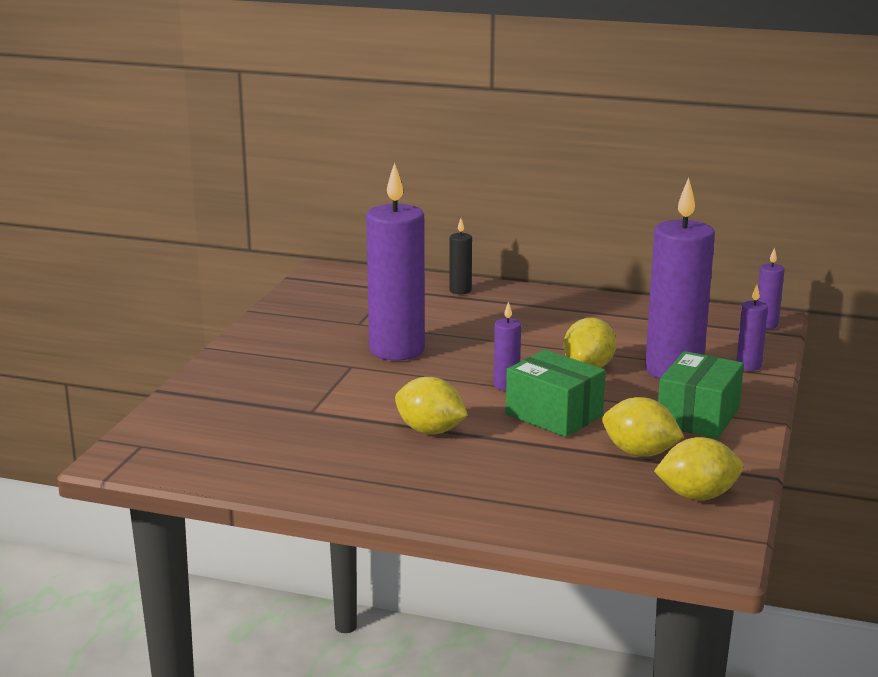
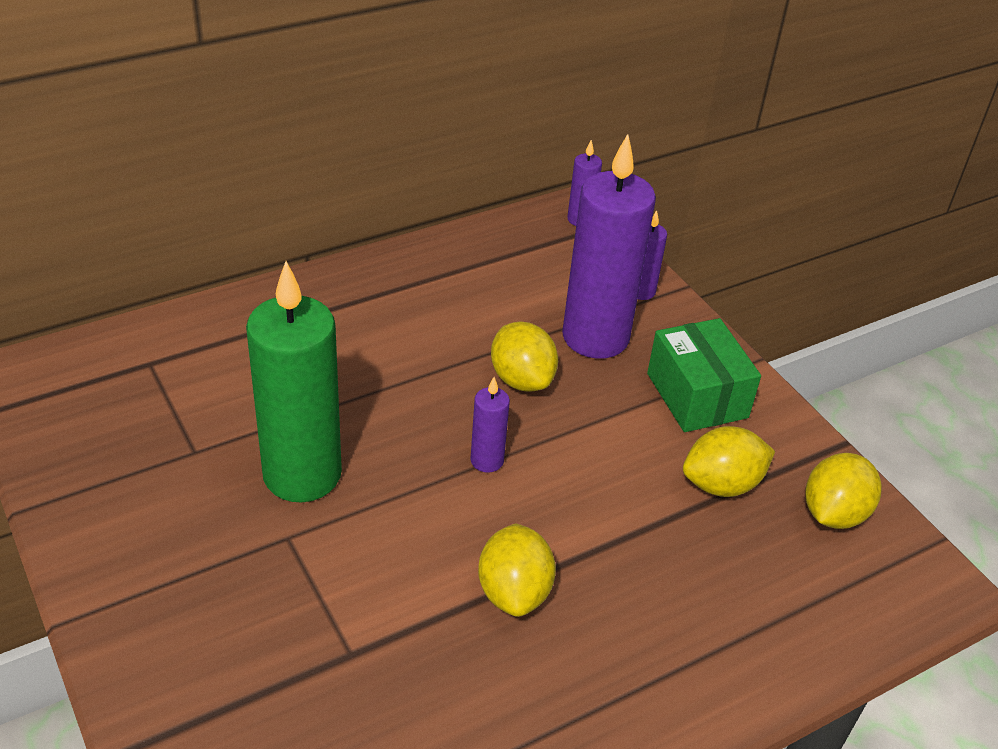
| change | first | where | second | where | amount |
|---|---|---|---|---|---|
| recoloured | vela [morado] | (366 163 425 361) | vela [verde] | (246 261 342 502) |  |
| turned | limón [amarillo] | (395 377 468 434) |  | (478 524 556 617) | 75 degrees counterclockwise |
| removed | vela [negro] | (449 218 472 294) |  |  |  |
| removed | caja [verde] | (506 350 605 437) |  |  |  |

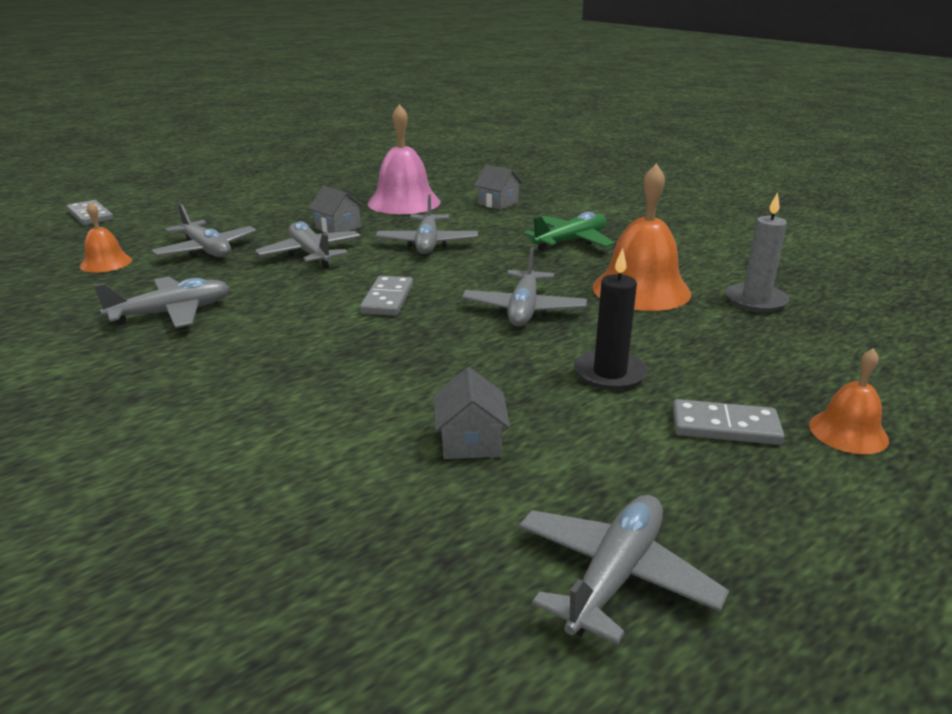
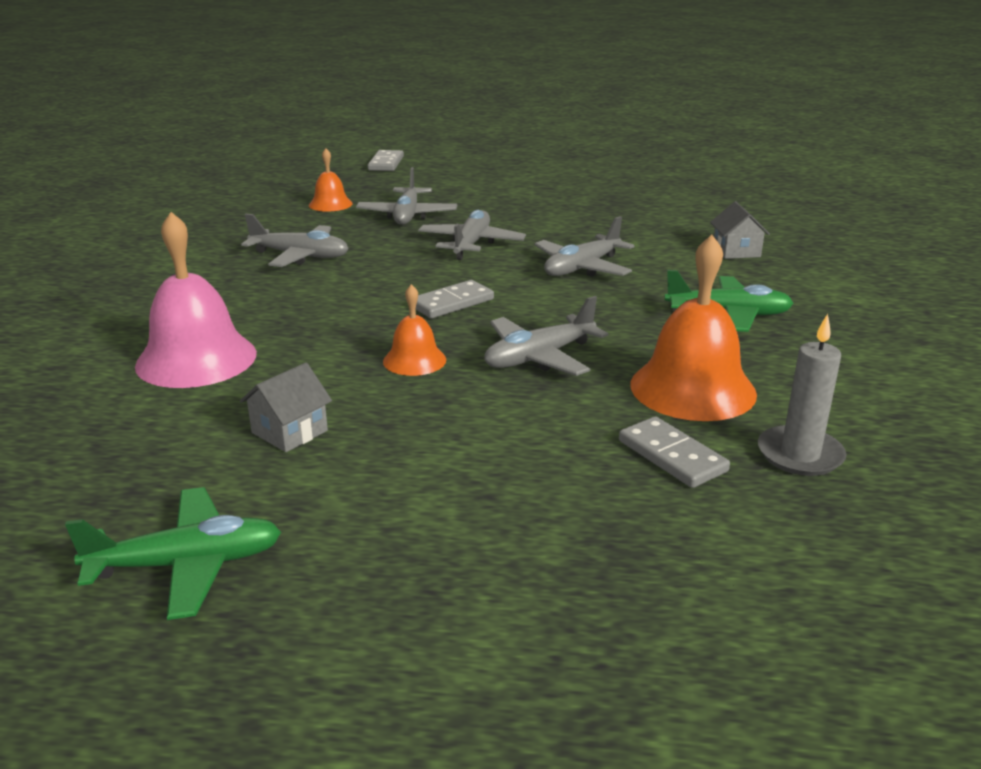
| change | first | where | second | where | amount |
|---|---|---|---|---|---|
| recoloured | avión [gris] | (519 495 729 644) | avión [verde] | (65 487 281 620) |  |
| moved | campana [rosa] | (367 104 440 214) |  | (135 212 257 388) |  |
| moved | campana [naranja] | (809 348 889 454) |  | (383 284 446 376) |  |
| moved | ficha de dominó [gris] | (673 399 784 445) |  | (619 416 730 488) |  |
| removed | casa [gris] | (309 186 364 233) |  |  |  |
| removed | vela [negro] | (574 248 648 390) |  |  |  |

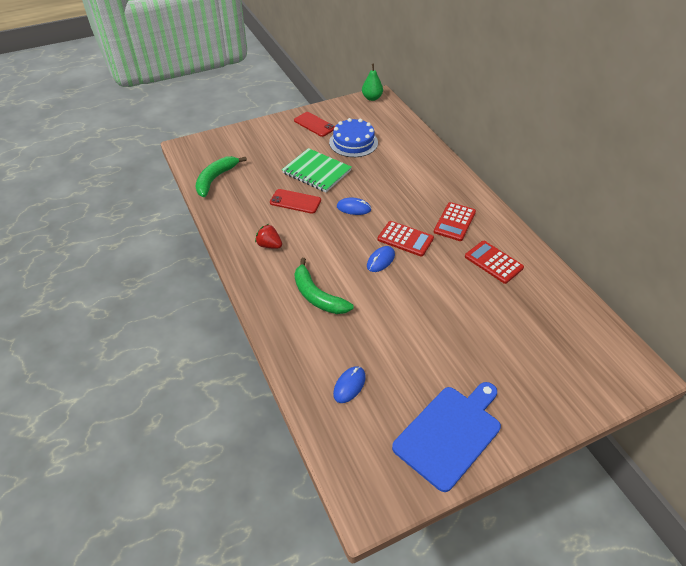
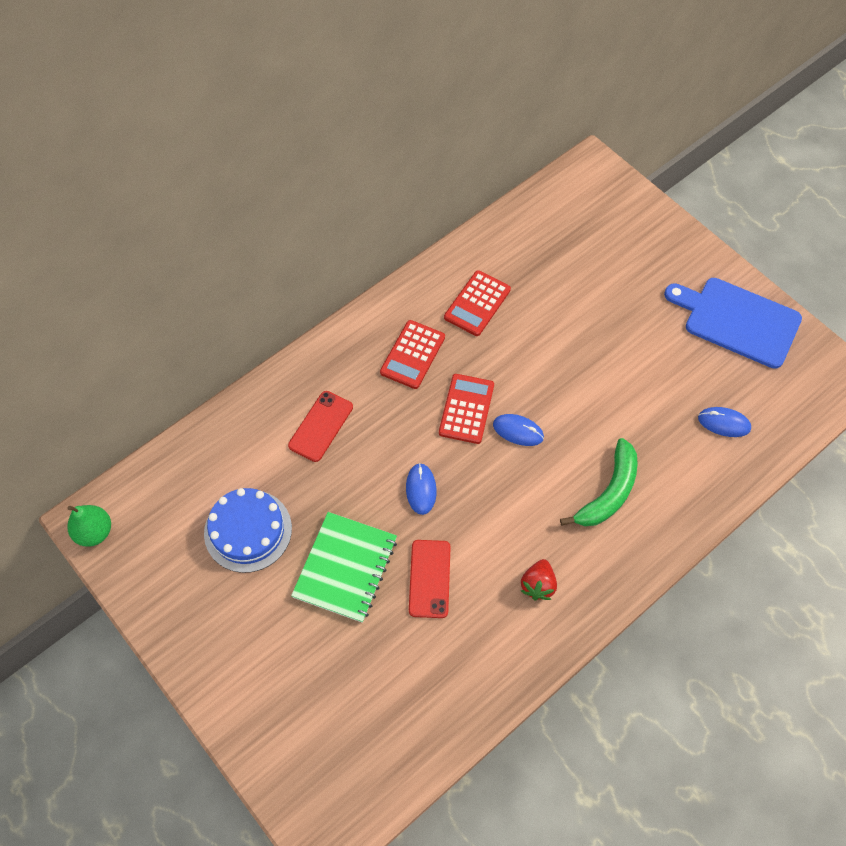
| change | first | where | second | where | amount |
|---|---|---|---|---|---|
| moved | móvil [rojo] | (294 112 335 137) |  | (288 391 353 462) |  |
| turned | calculadora [rojo] | (434 202 476 241) |  | (380 320 445 389) | 105 degrees clockwise |
| removed | plátano [verde] | (195 156 247 197) |  |  |  |

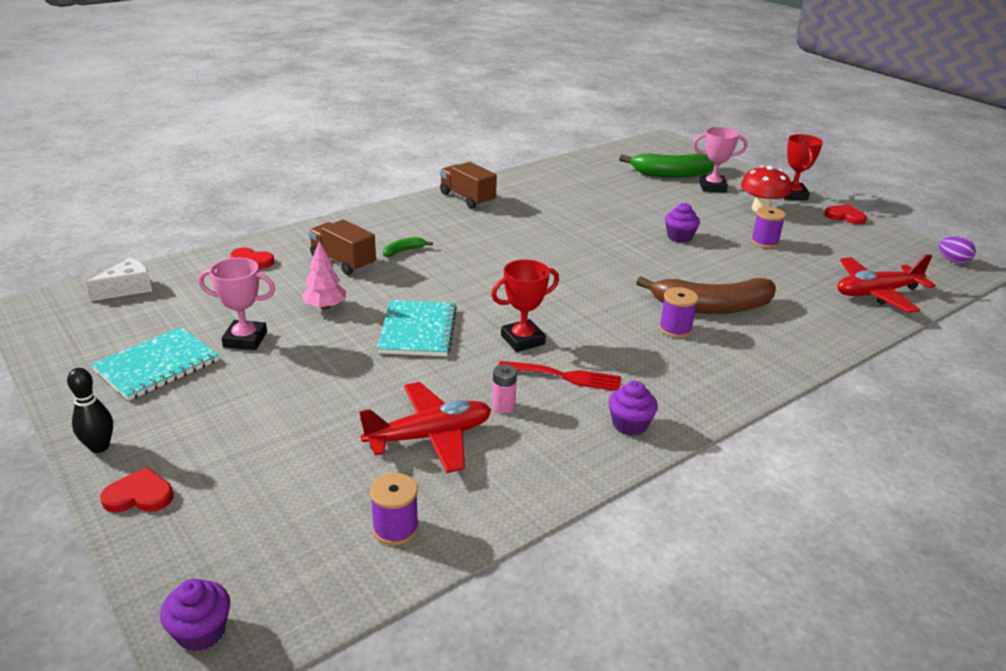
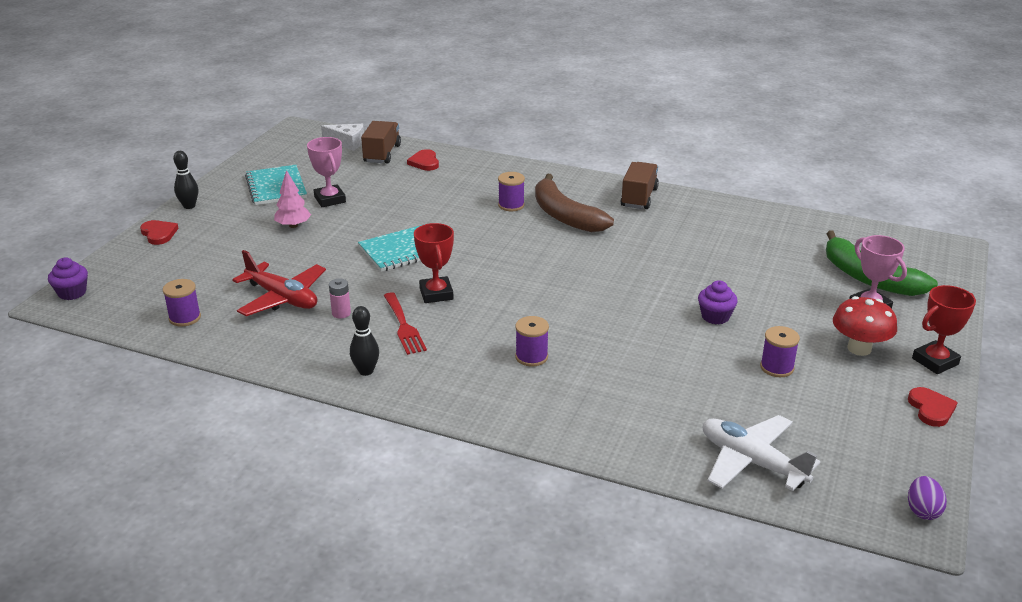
| change | first | where | second | where | amount |
|---|---|---|---|---|---|
| turned | cuaderno [turquesa] | (91 327 219 401) |  | (245 165 307 205) | 60 degrees clockwise |
| moved | árbol [rosa] | (302 241 346 310) |  | (274 170 311 228) |  |
| replaced | magdalena [morado] | (608 381 658 436) | bolo [negro] | (350 306 379 376) |  |
| moved | camión [marrón] | (308 219 376 275) |  | (361 121 401 164) |  |
| turned | trofeo [rojo] | (491 259 559 352) |  | (414 223 454 303) | 45 degrees clockwise |
| replaced | plátano [verde] | (383 237 433 257) | carrete [morado] | (498 172 525 211) |  |
| moved | plátano [marrón] | (636 276 776 314) |  | (535 174 614 232) |  |
| recoloured | avión [rojo] | (837 254 936 313) | avión [blanco] | (703 415 820 491) |  |

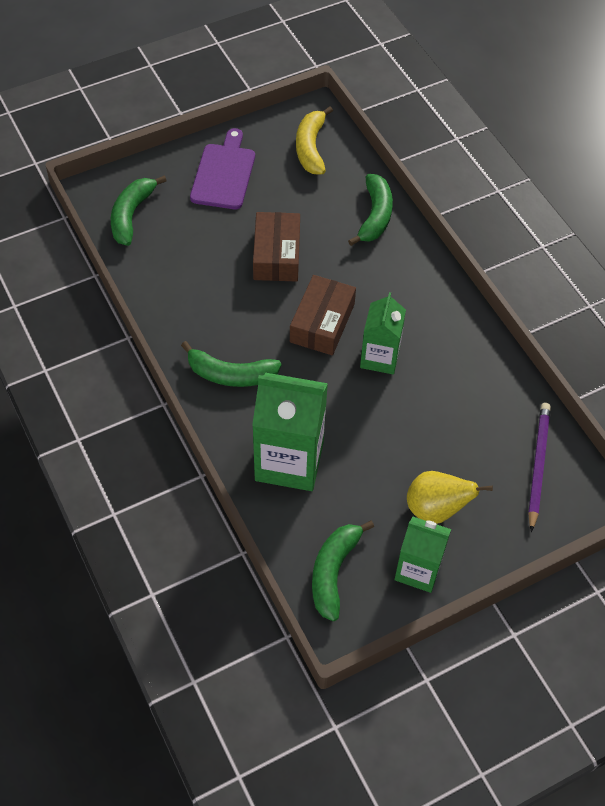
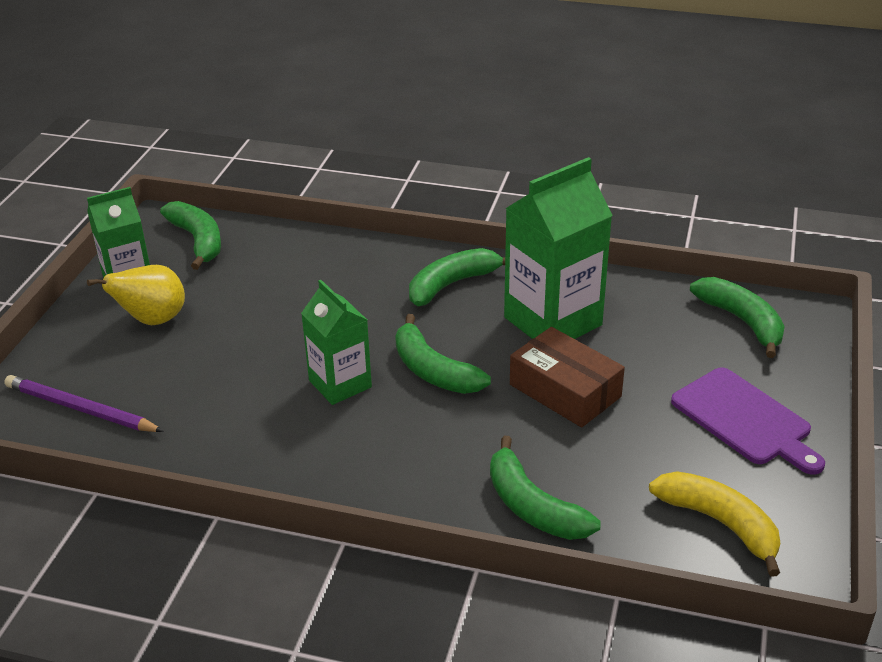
| change | first | where | second | where | amount |
|---|---|---|---|---|---|
| turned | lápiz [morado] | (528 403 551 532) |  | (4 375 164 432) | 150 degrees clockwise |
| replaced | caja [marrón] | (290 275 356 355) | plátano [verde] | (395 314 491 394) |  |
| moved | cartón de leche [verde] | (252 373 328 491) |  | (504 157 613 339) |  |

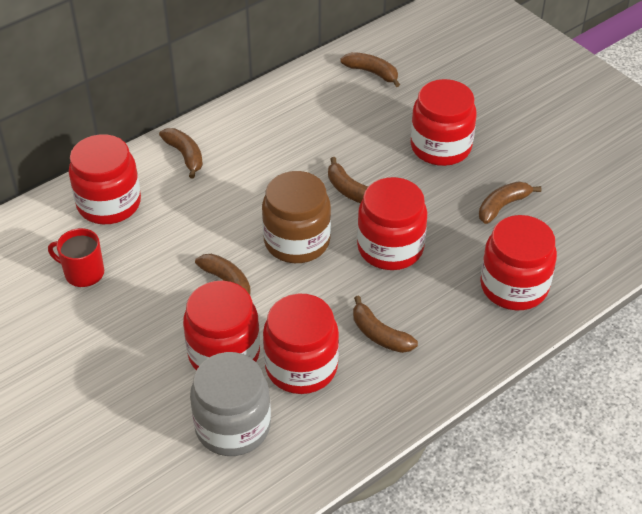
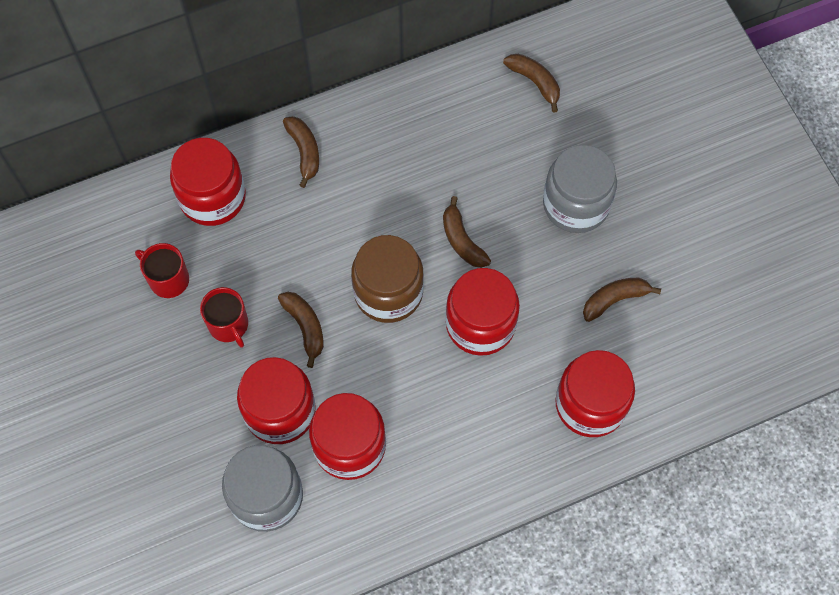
| change | first | where | second | where | amount |
|---|---|---|---|---|---|
| added |  |  | taza [rojo] | (200 287 248 348) |  |
| recoloured | tarro [rojo] | (411 79 477 166) | tarro [gris] | (543 145 617 233) |  |
| removed | plátano [marrón] | (353 296 418 353) |  |  |  |

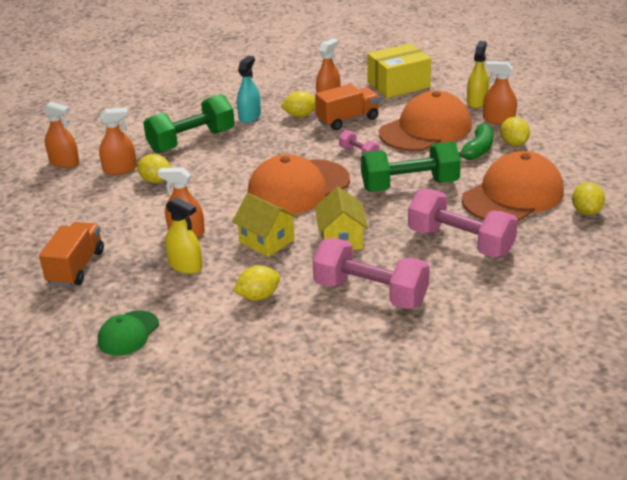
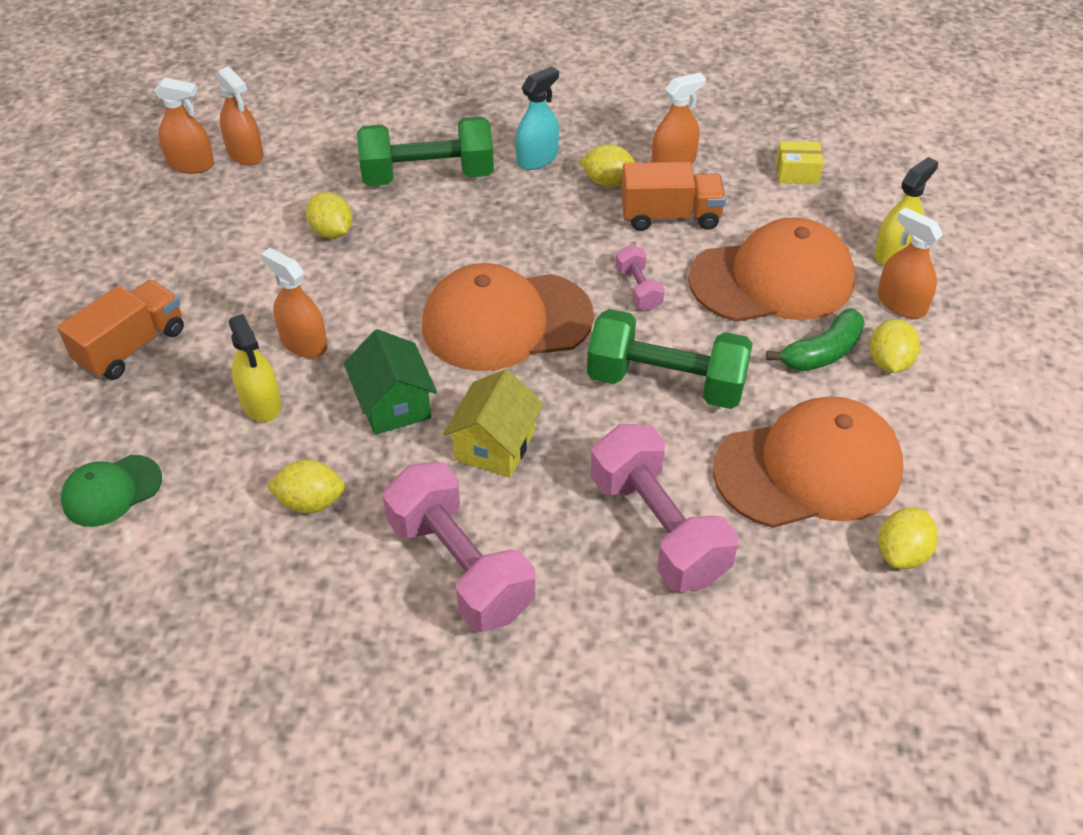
| change | first | where | second | where | amount |
|---|---|---|---|---|---|
| moved | pulverizador [naranja] | (99 108 137 175) |  | (154 77 214 174) |  |
| recoloured | casa [amarillo] | (232 193 298 257) | casa [verde] | (344 329 437 435) |  |
| resized | caja [amarillo] | (367 44 431 98) |  | (776 141 824 184) | x0.49 |

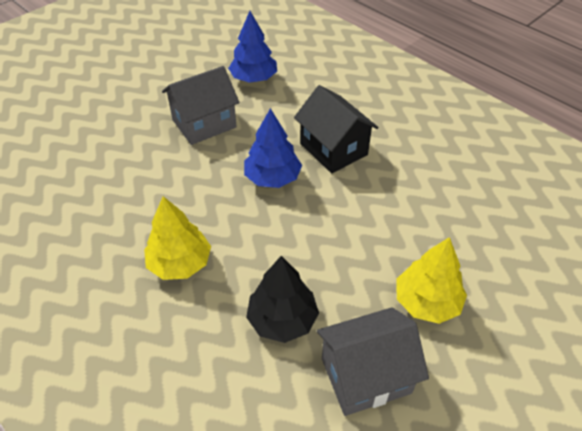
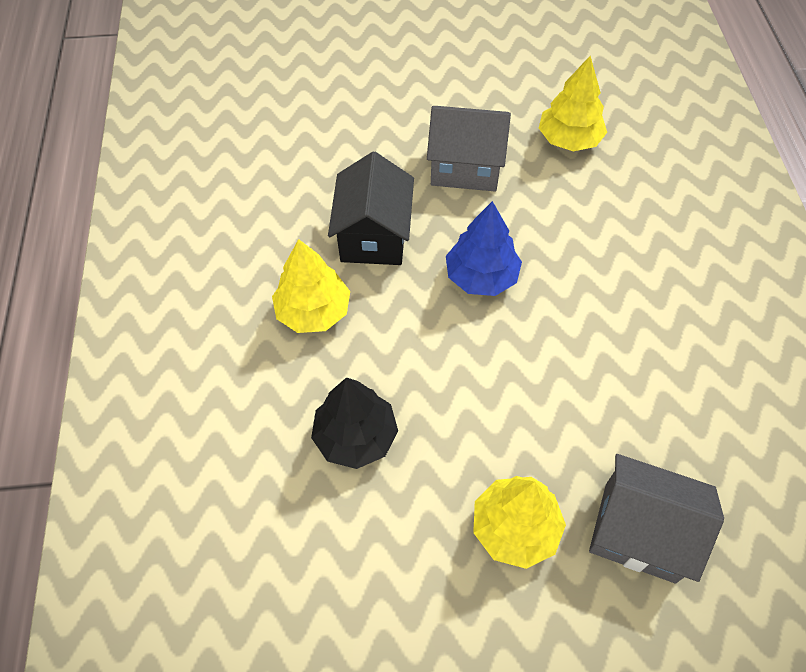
| change | first | where | second | where | amount |
|---|---|---|---|---|---|
| moved | casa [negro] | (294 85 378 173) |  | (328 151 414 265) |  |
| recoloured | árbol [azul] | (228 11 277 83) | árbol [amarillo] | (539 56 607 151) |  |
| moved | casa [gris] | (317 307 429 416) |  | (589 454 724 583) |  |

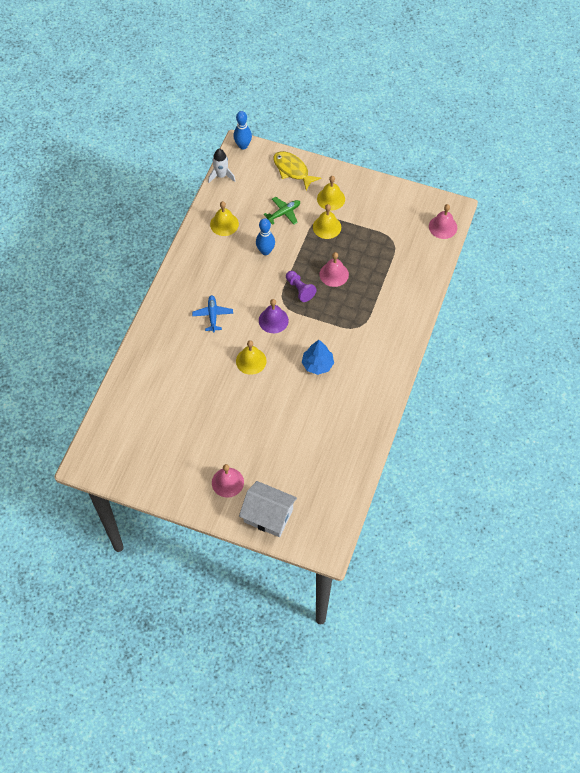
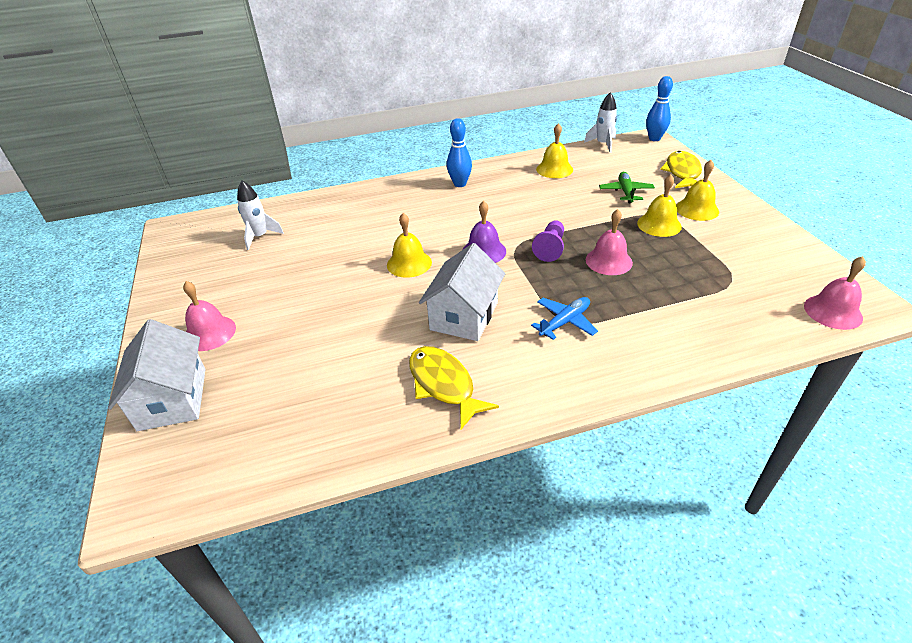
| change | first | where | second | where | amount |
|---|---|---|---|---|---|
| added |  |  | cohete [blanco] | (237 181 284 250) |  |
| added |  |  | pez [amarillo] | (409 346 499 429) |  |
| replaced | árbol [azul] | (302 340 334 375) | casa [blanco] | (419 243 506 341) |  |
| moved | bolo [azul] | (256 218 275 255) |  | (447 118 472 187) |  |
| moved | avión [azul] | (192 295 233 332) |  | (531 297 598 340) |  |
| turned | avión [verde] | (264 197 300 225) |  | (599 172 655 203) | 105 degrees counterclockwise |

